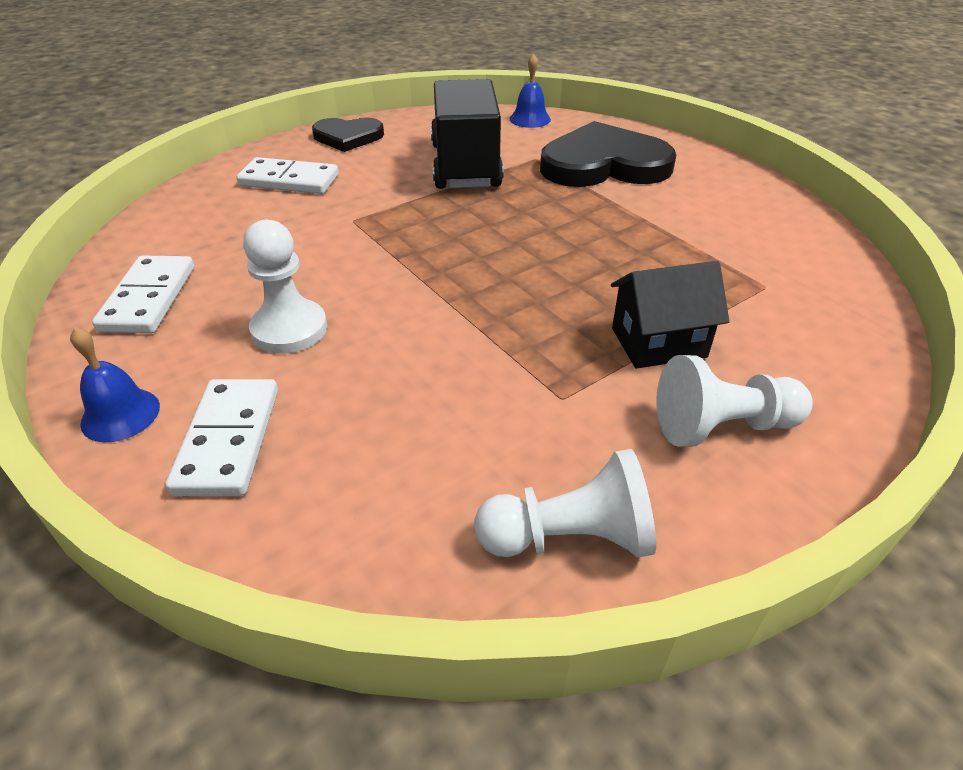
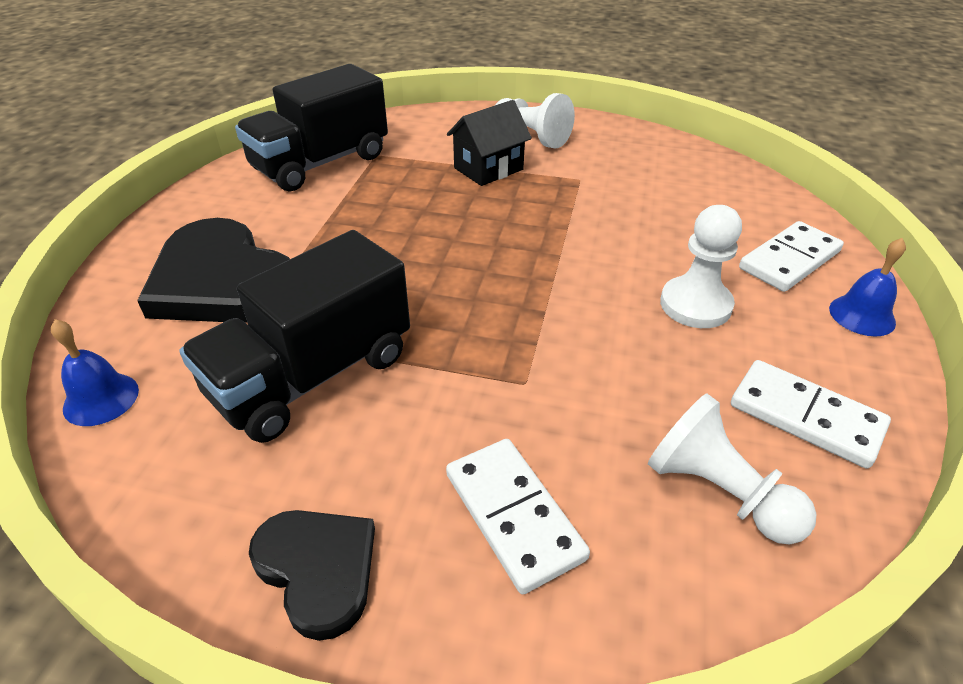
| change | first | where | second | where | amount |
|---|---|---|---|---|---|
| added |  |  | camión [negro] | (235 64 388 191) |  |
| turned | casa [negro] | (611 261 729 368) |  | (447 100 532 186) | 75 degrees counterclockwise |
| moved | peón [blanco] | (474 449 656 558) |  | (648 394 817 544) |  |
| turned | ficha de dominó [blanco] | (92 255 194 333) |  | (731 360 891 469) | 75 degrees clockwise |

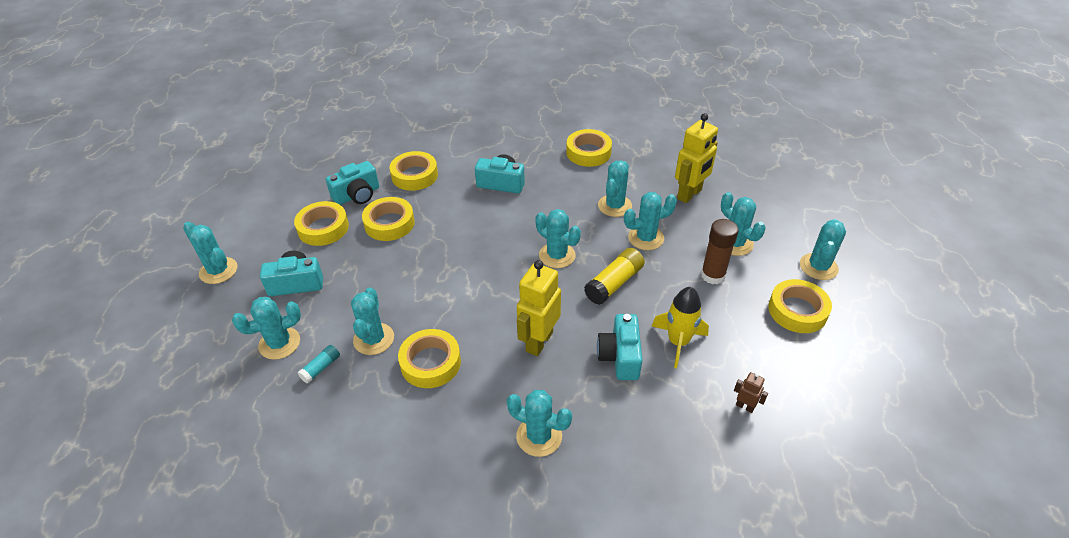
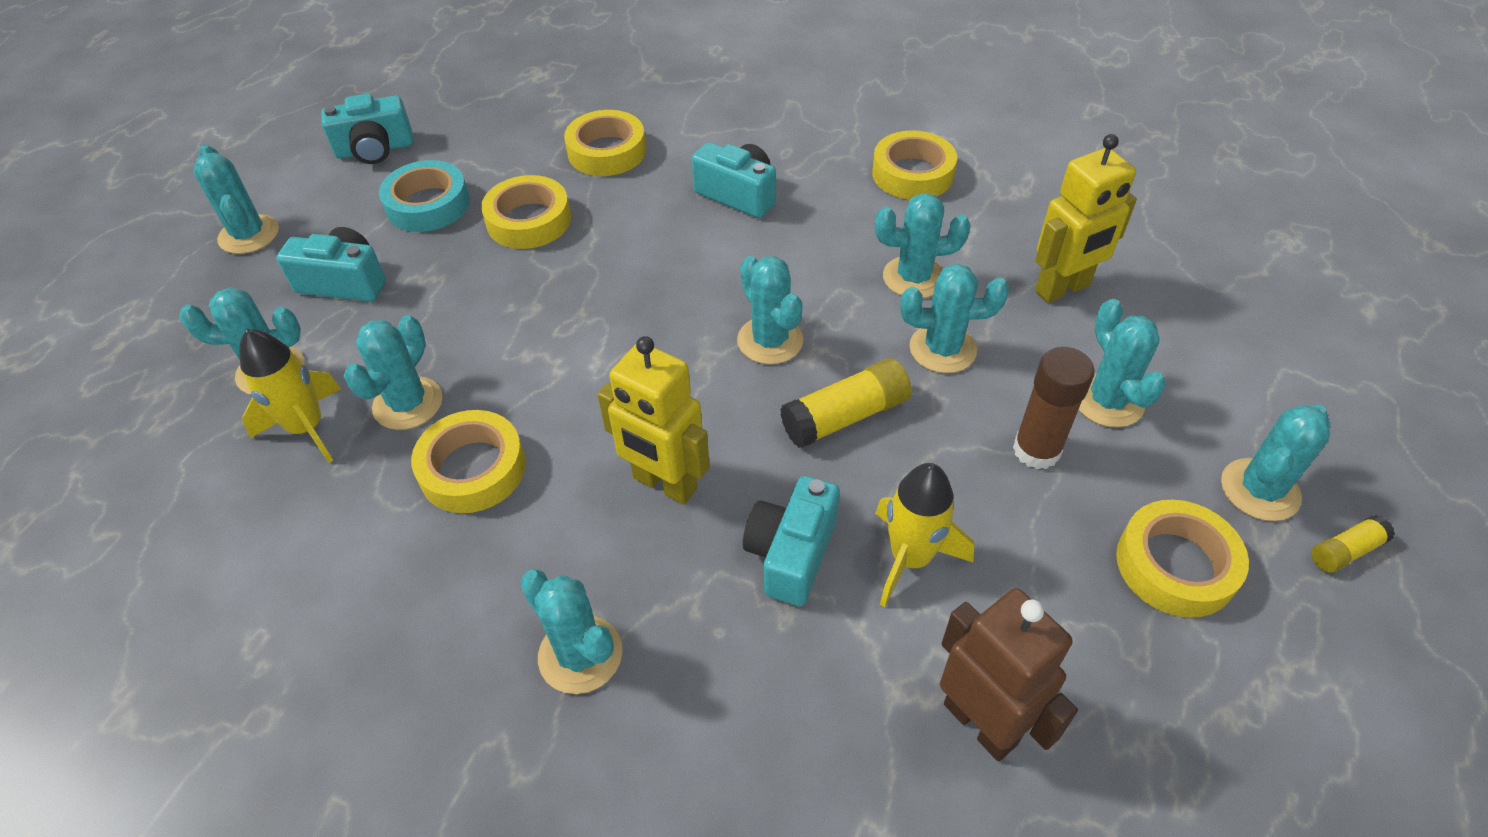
| change | first | where | second | where | amount |
|---|---|---|---|---|---|
| replaced | barra de pegamento [turquesa] | (297 345 340 384) | cohete [amarillo] | (239 329 341 463) |  |
| moved | cámara [turquesa] | (326 161 379 205) |  | (321 93 413 164) |  |
| recoloured | cinta adhesiva [amarillo] | (294 201 349 246) | cinta adhesiva [turquesa] | (379 160 470 232) |  |
| turned | robot [amarillo] | (517 260 561 356) |  | (597 336 710 505) | 105 degrees counterclockwise |
| turned | cactus [turquesa] | (598 161 632 217) |  | (875 193 971 298) | 45 degrees clockwise |
| resized | robot [marrón] | (734 372 768 413) |  | (940 588 1078 761) | x2.19 |
| added |  |  | barra de pegamento [amarillo] | (1311 515 1395 573) |  |

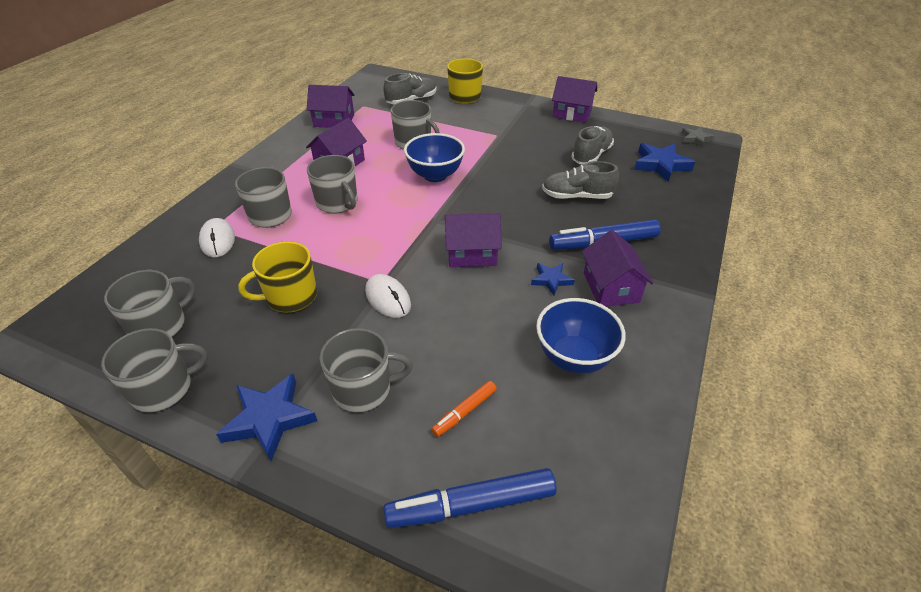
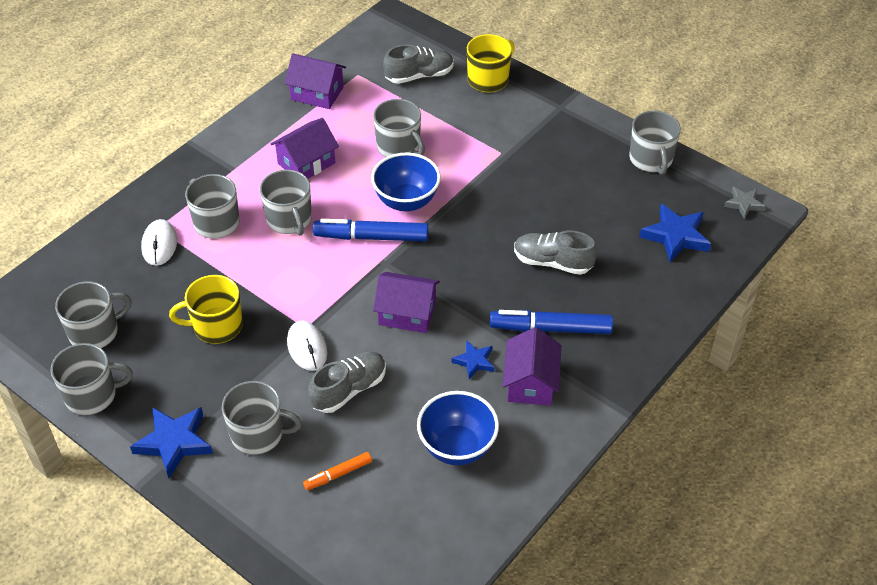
| change | first | where | second | where | amount |
|---|---|---|---|---|---|
| moved | zapato [gris] | (571 126 614 164) |  | (308 352 386 413) |  |
| moved | rotulador [azul] | (384 468 557 528) |  | (313 219 428 242) |  |
| added |  |  | taza [gris] | (629 111 681 175) |  |
| removed | casa [morado] | (552 76 597 123) |  |  |  |

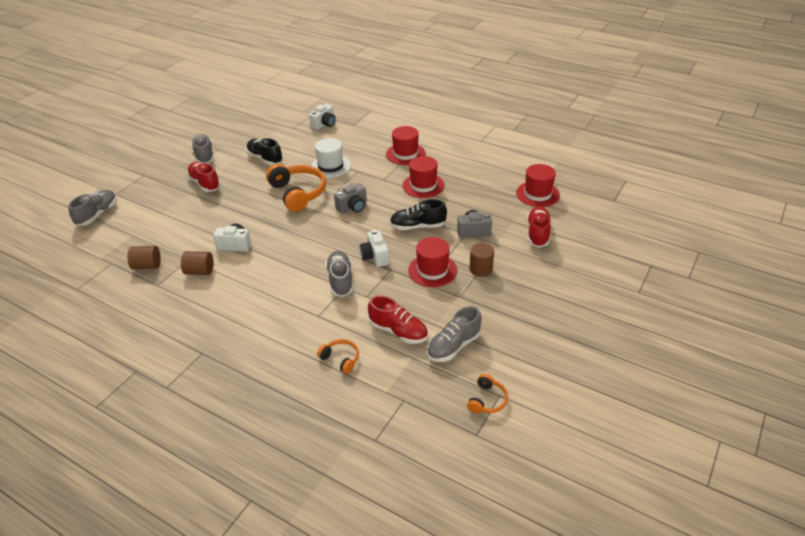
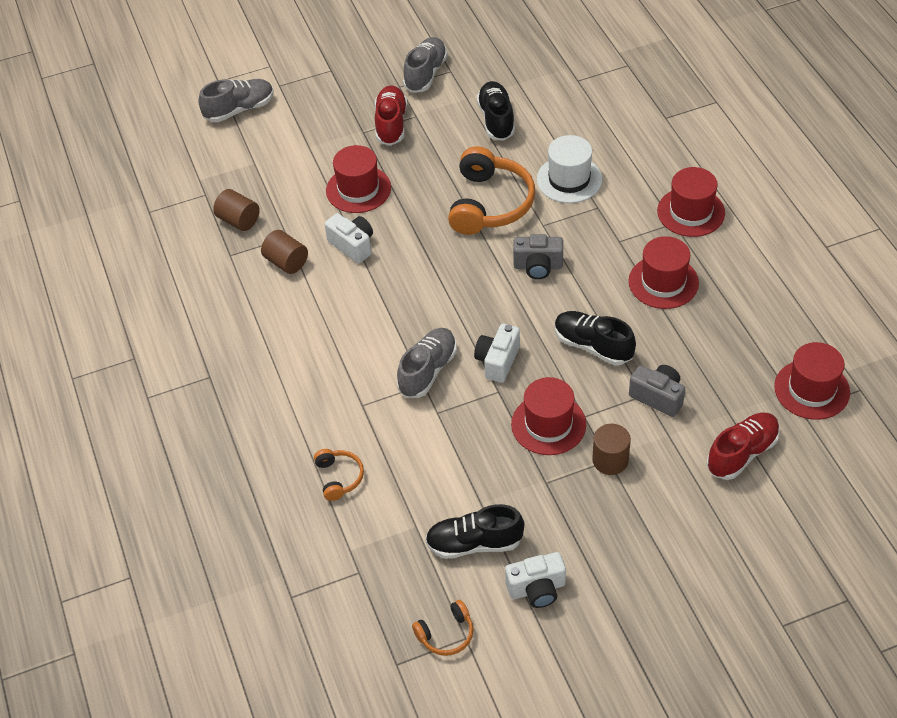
| change | first | where | second | where | amount |
|---|---|---|---|---|---|
| added |  |  | sombrero [rojo] | (326 145 391 213) |  |
| recoloured | zapato [gris] | (427 306 482 362) | zapato [negro] | (425 504 524 559) |  |
| moved | cámara [blanco] | (309 104 336 130) |  | (505 552 566 608) |  |
| removed | zapato [rojo] | (368 295 428 344) |  |  |  |

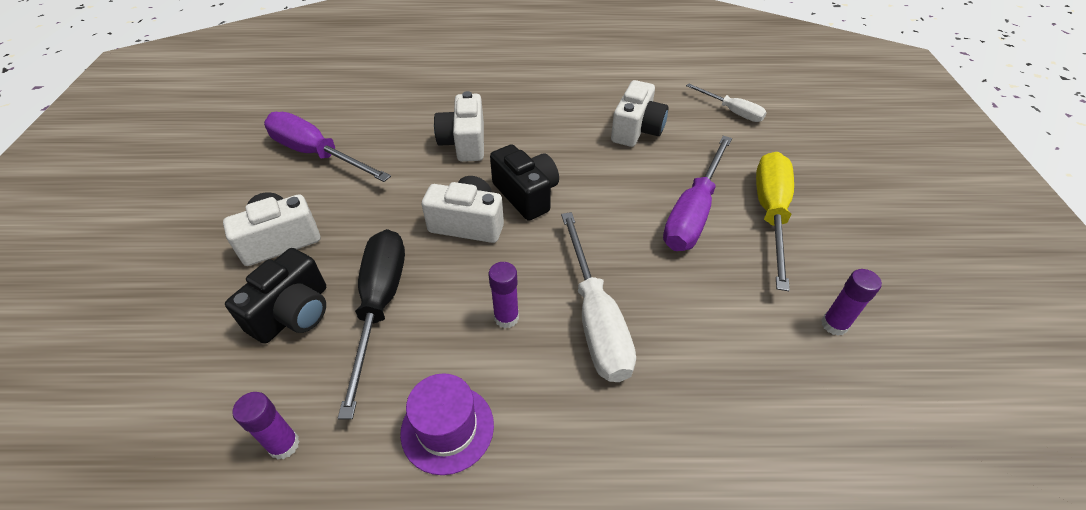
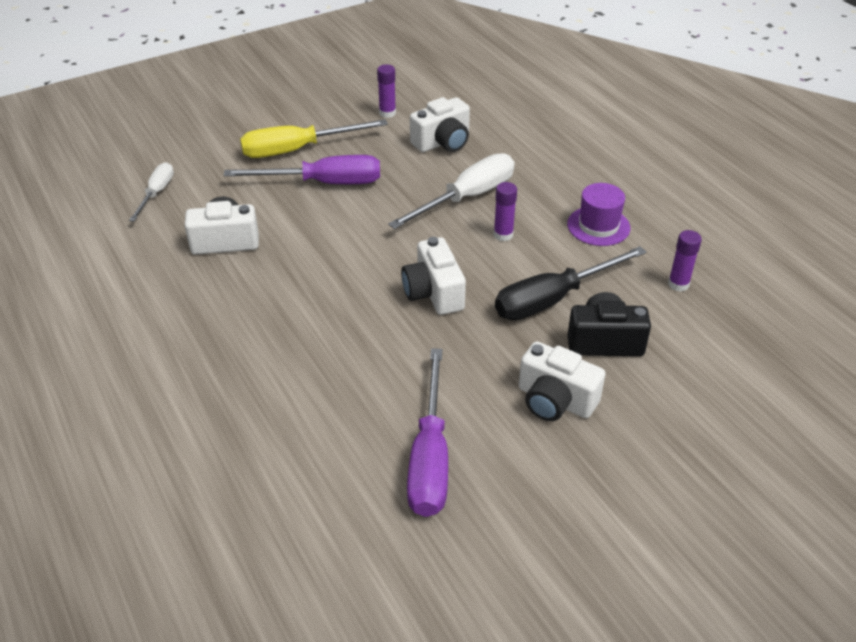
| change | first | where | second | where | amount |
|---|---|---|---|---|---|
| moved | cámara [blanco] | (434 91 484 162) |  | (410 97 470 152) |  |
| removed | cámara [negro] | (490 144 559 221) |  |  |  |

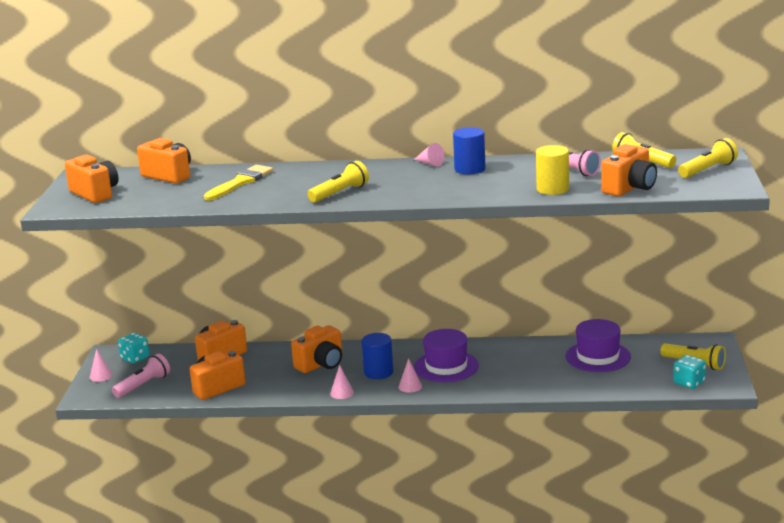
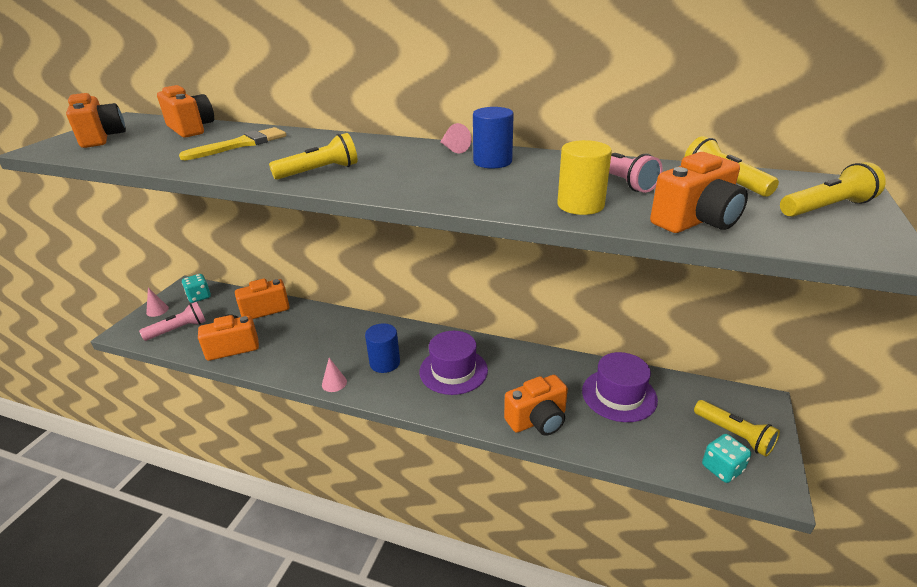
| change | first | where | second | where | amount |
|---|---|---|---|---|---|
| moved | cámara [naranja] | (291 325 343 373) |  | (504 375 568 436) |  |
| removed | cono [rosa] | (399 358 422 393) |  |  |  |

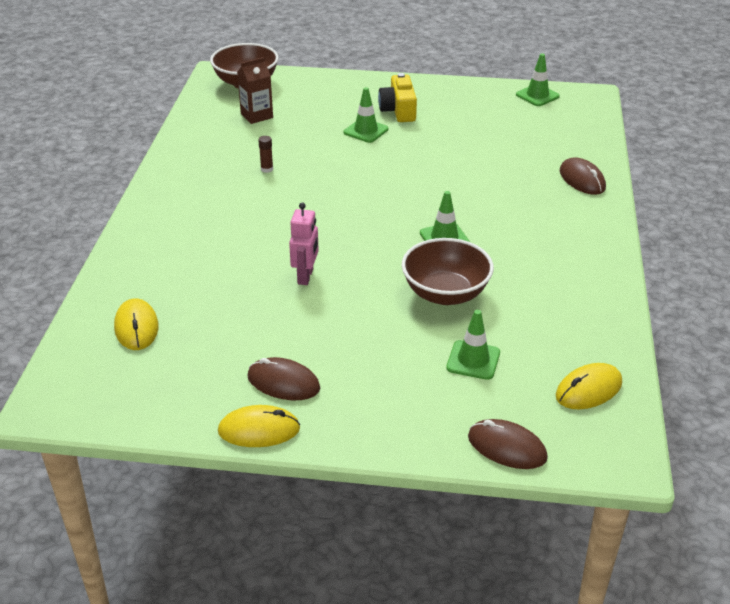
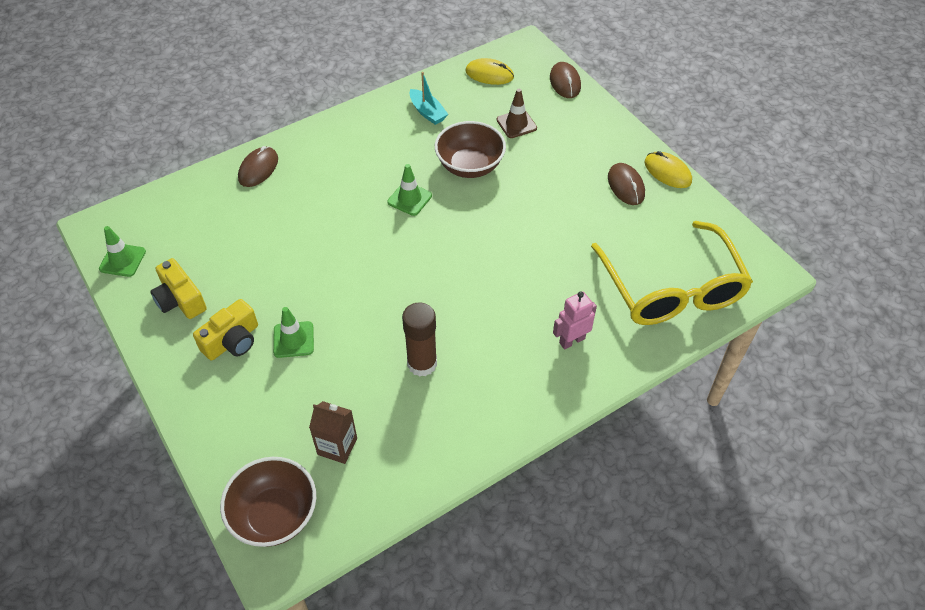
| change | first | where | second | where | amount |
|---|---|---|---|---|---|
| added |  |  | cámara [amarillo] | (150 258 207 319) |  |
| resized | barra de pegamento [marrón] | (258 136 273 173) |  | (402 302 437 377) | x2.23 |
| added |  |  | barco [turquesa] | (409 72 448 125) |  |
| recoloured | cono de tráfico [verde] | (446 310 500 380) | cono de tráfico [marrón] | (497 89 537 138) |  |
| moved | robot [rosa] | (289 202 319 285) |  | (553 291 597 349) |  |
| replaced | ratón [amarillo] | (114 298 158 350) | gafas [amarillo] | (591 221 753 325) |  |

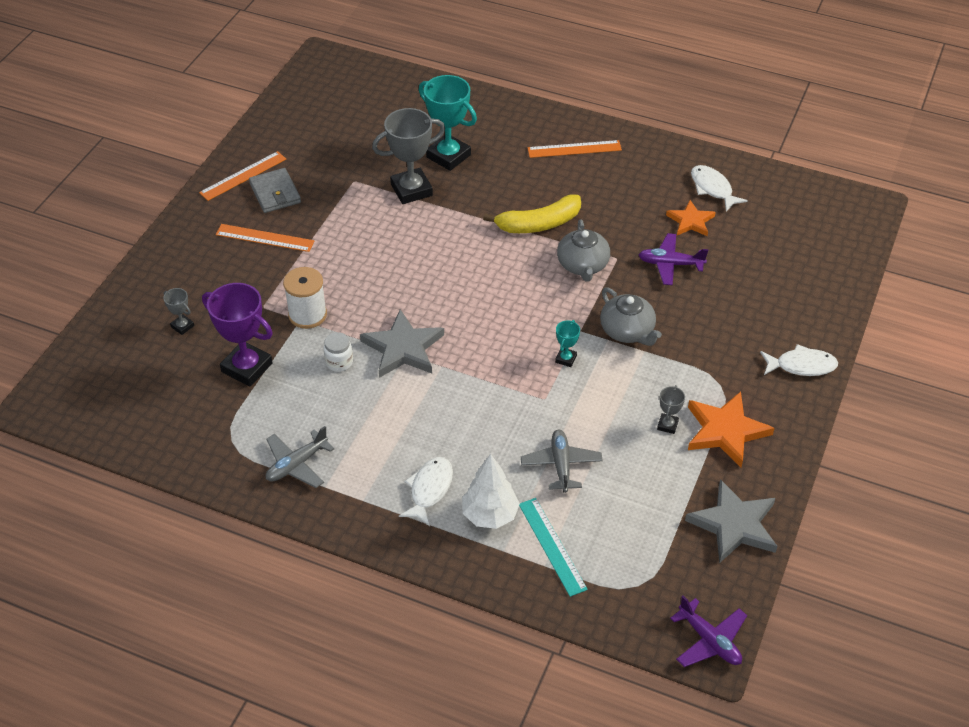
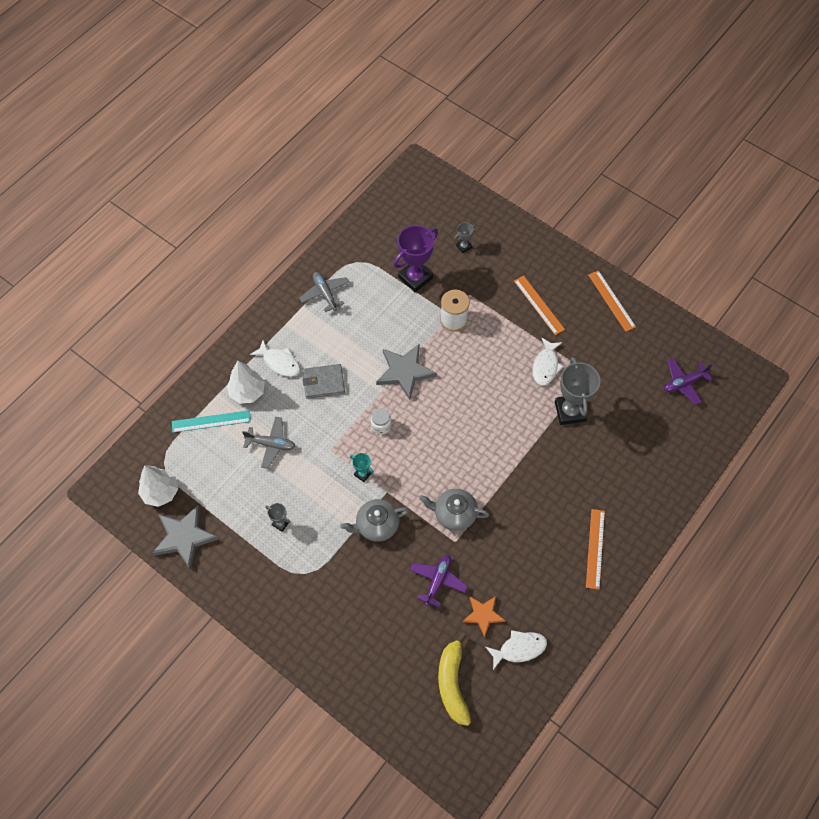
| change | first | where | second | where | amount |
|---|---|---|---|---|---|
| added |  |  | árbol [blanco] | (138 465 178 507) |  |
| moved | cartera [gris] | (249 168 301 213) |  | (302 364 345 399) |  |
| moved | tarro [blanco] | (324 332 353 372) |  | (371 408 392 435) |  |
| moved | plátano [amarillo] | (483 195 581 233) |  | (438 632 471 726) |  |
| turned | regla [naranja] | (216 224 314 252) |  | (514 276 565 335) | 60 degrees counterclockwise |
| moved | pez [blanco] | (760 344 838 376) |  | (533 337 564 385) |  |
| moved | avión [morado] | (670 595 747 667) |  | (664 358 713 405) |  |
| removed | trofeo [turquesa] | (419 75 477 171) |  |  |  |
| removed | estrella [naranja] | (688 391 774 467) |  |  |  |

